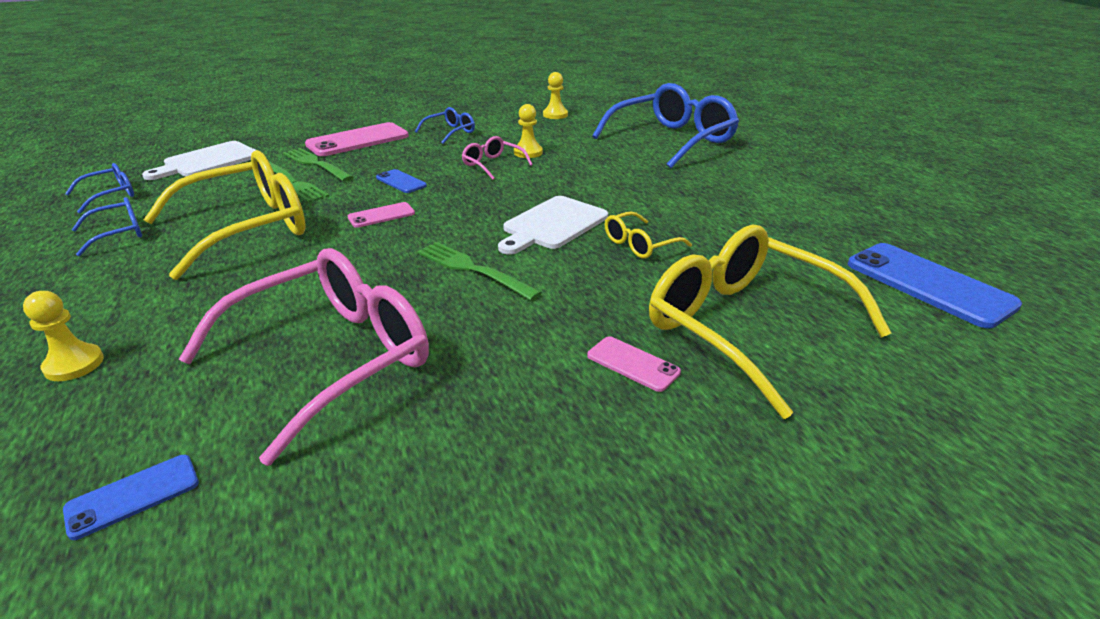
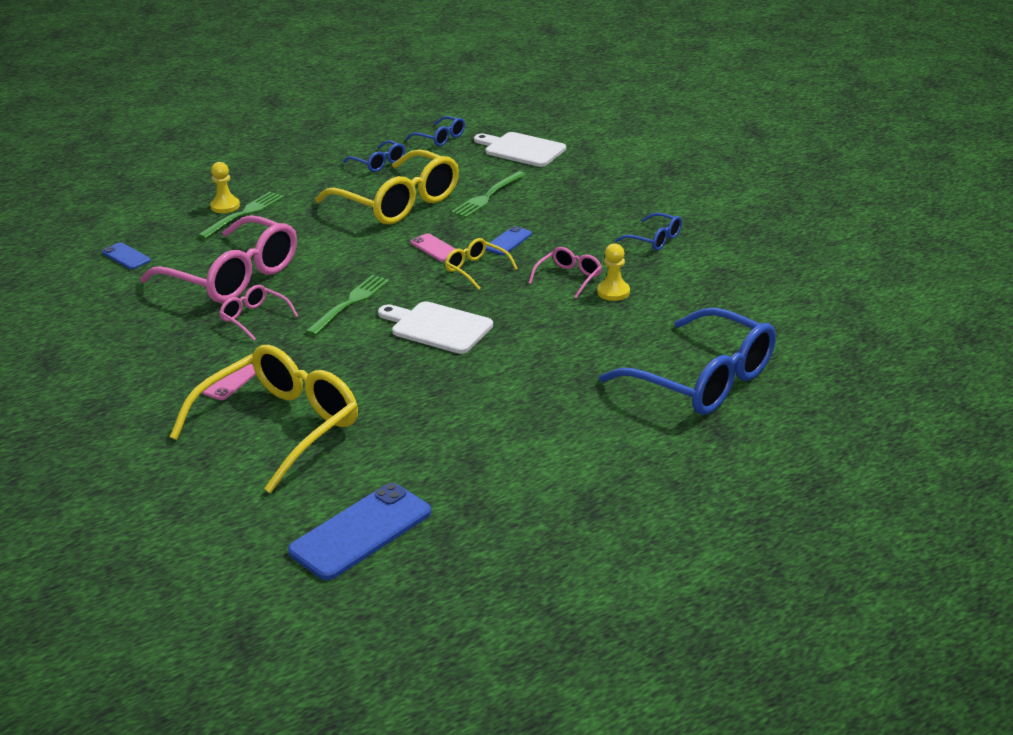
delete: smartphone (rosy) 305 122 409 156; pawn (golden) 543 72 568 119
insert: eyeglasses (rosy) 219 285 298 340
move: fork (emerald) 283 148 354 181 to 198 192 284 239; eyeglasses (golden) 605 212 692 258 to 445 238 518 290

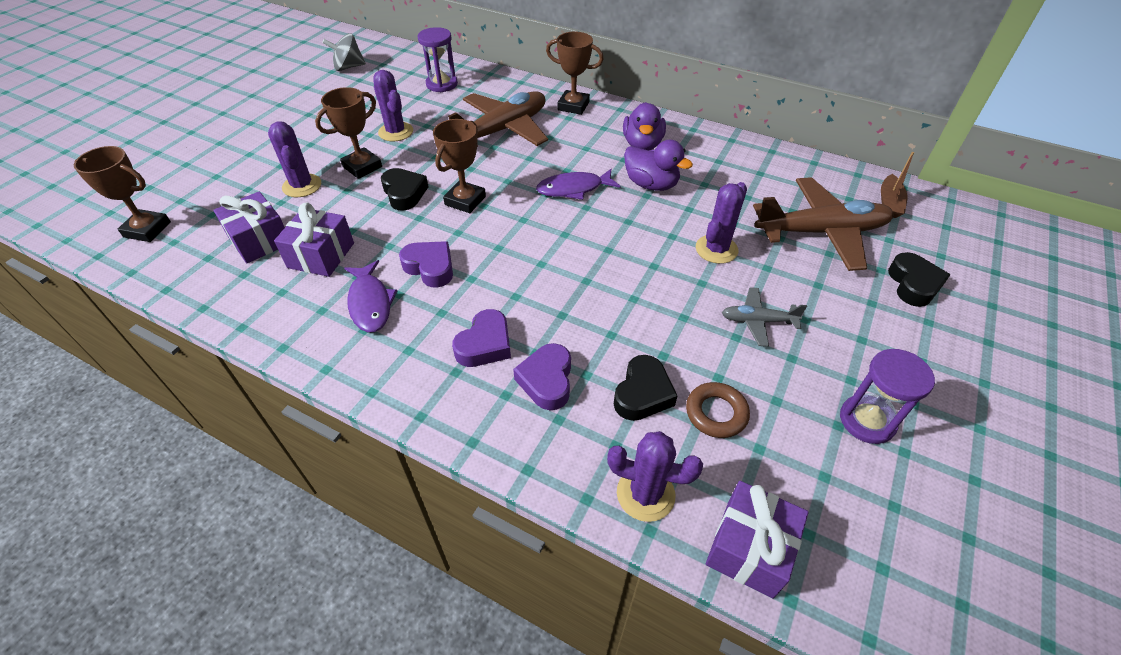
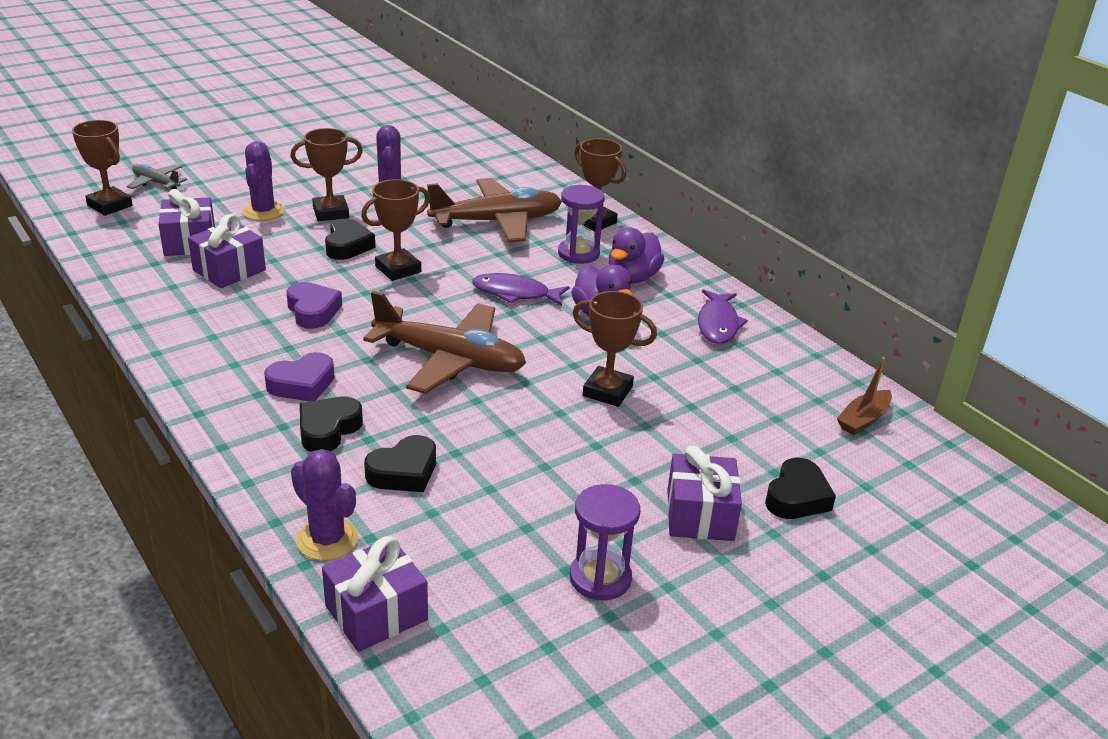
delete: toy top (grey) 322 33 366 71; torus (dark brown) 686 382 750 438
insert: gift (violet) 667 446 742 541
move: toy fish (violet) 344 260 397 332 to 698 289 748 344; sand timer (violet) 418 27 458 92 to 558 185 605 264; aeroplane (grey) 722 287 807 347 to 126 164 187 189; aeroplane (dark brown) 753 177 894 271 to 363 291 526 394
replace: saguaro cactus (violet) 696 182 747 264 to trophy (dark brown) 573 291 657 407
recolor: love heart (violet) 513 343 571 410 to love heart (jet-black) 300 397 363 452

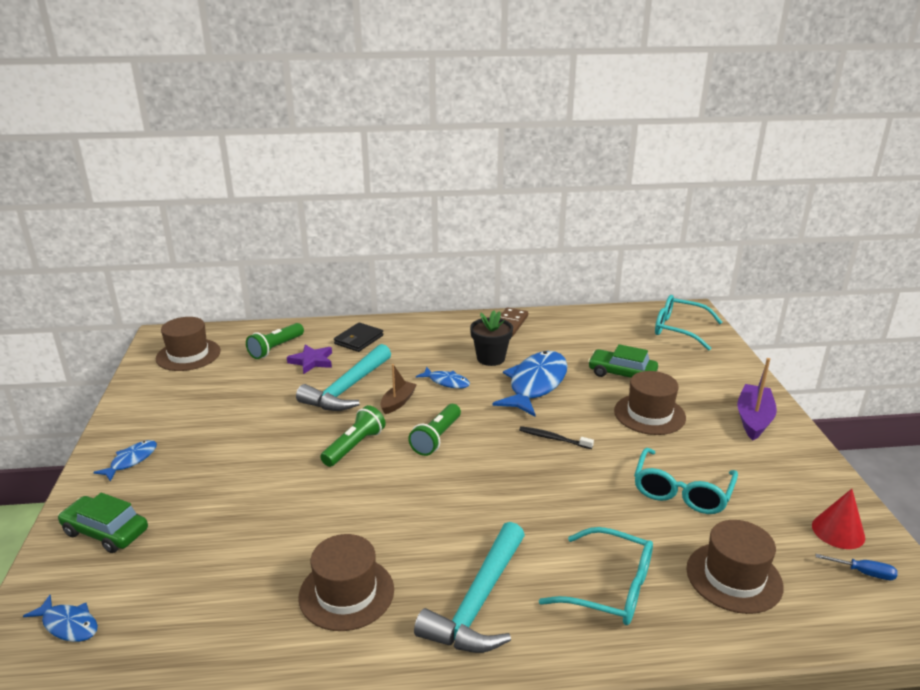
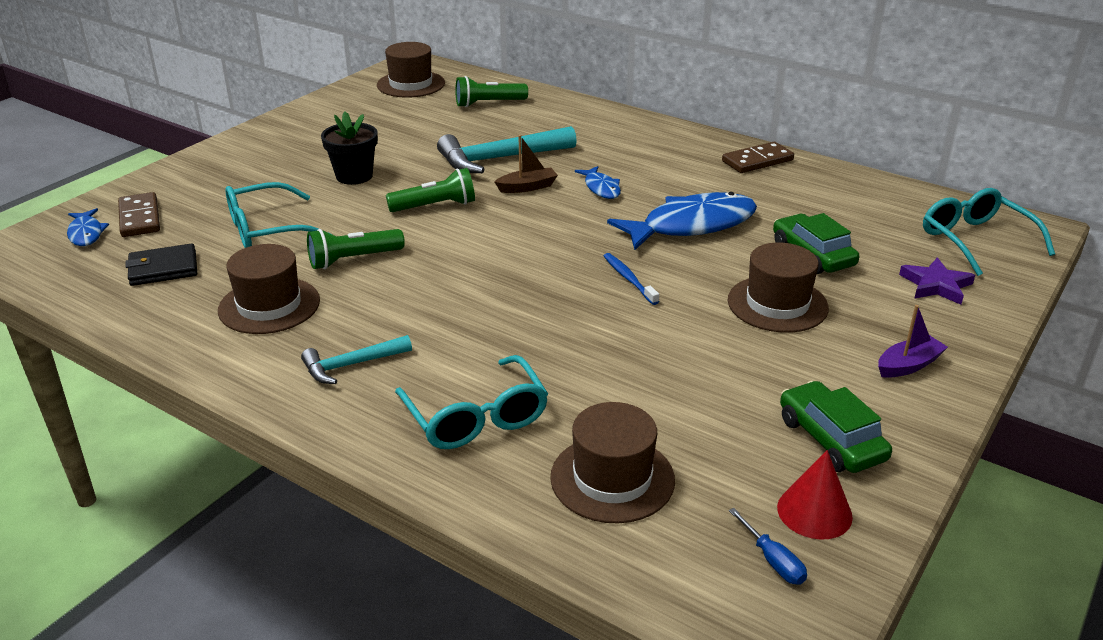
delete: toy fish (blue) 93 440 157 482
insert: domino (dark brown) 118 192 160 237
move: car (emerald) 58 493 148 553 to 780 381 892 473; five-pointed star (violet) 287 344 332 374 to 899 257 975 305; billfold (jet-black) 334 322 383 352 to 125 243 197 286; pocket torch (emerald) 408 404 461 456 to 307 229 405 269; plant pot (jet-black) 470 310 513 366 to 321 112 378 185; eyeglasses (teal) 634 448 738 514 to 225 182 331 248
recolor: tooth brush (jet-black) 519 426 594 449 to tooth brush (blue) 604 253 659 305
resize: hammer (teal) 414 522 525 653 = 301 335 412 384 x0.57; toy boat (violet) 737 358 777 440 = 878 305 948 378 x0.65

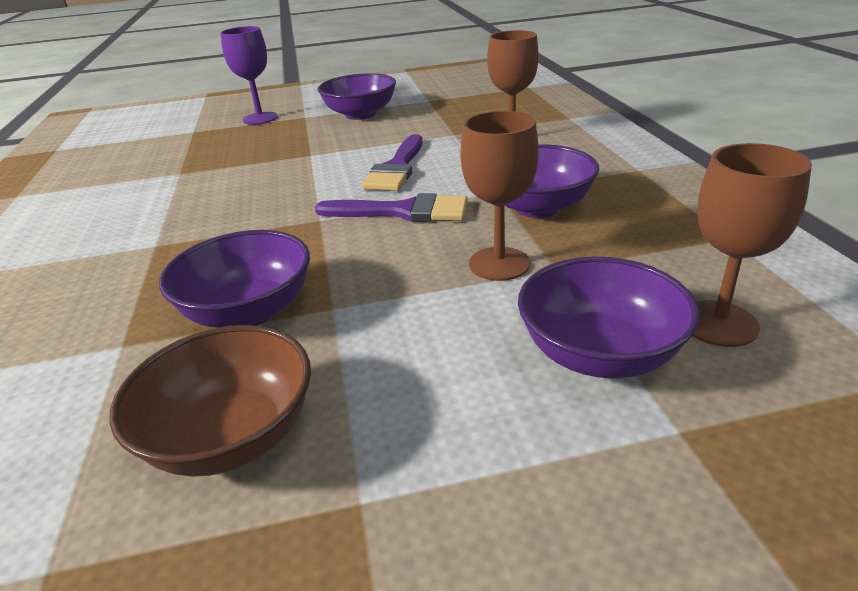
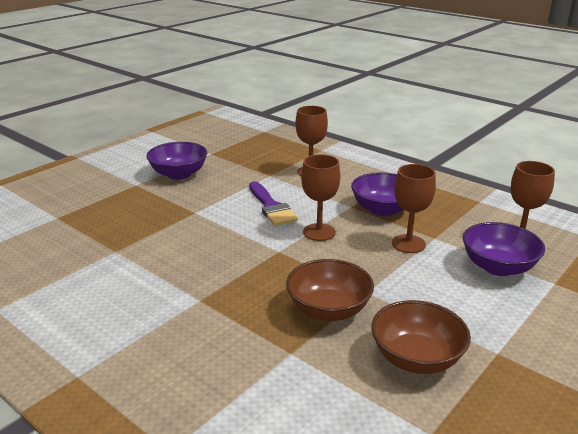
delete: wine glass (violet) 220 26 278 125
replace: paintbrush (violet) 315 193 468 222 to wine glass (dark brown) 301 154 340 241
recolor: serving bowl (violet) 159 230 310 328 to serving bowl (dark brown) 286 259 374 321

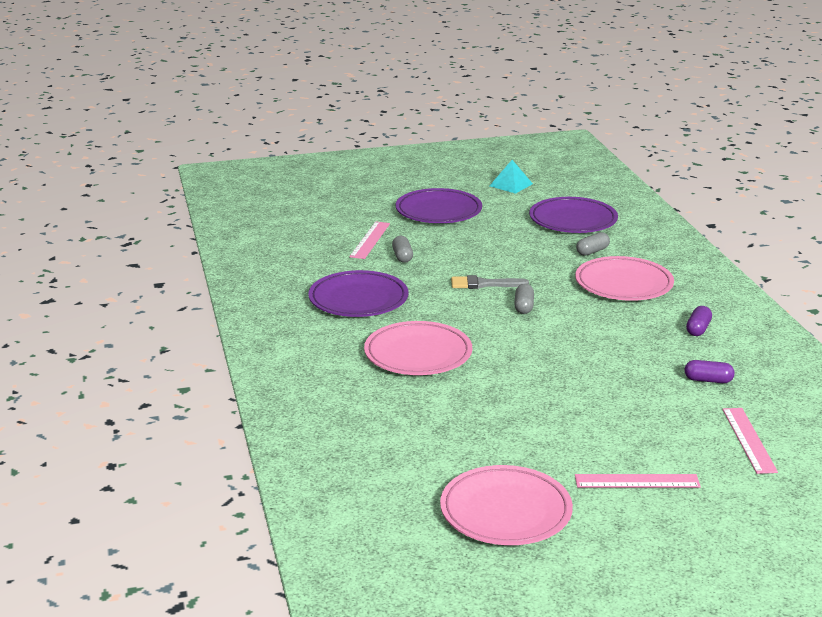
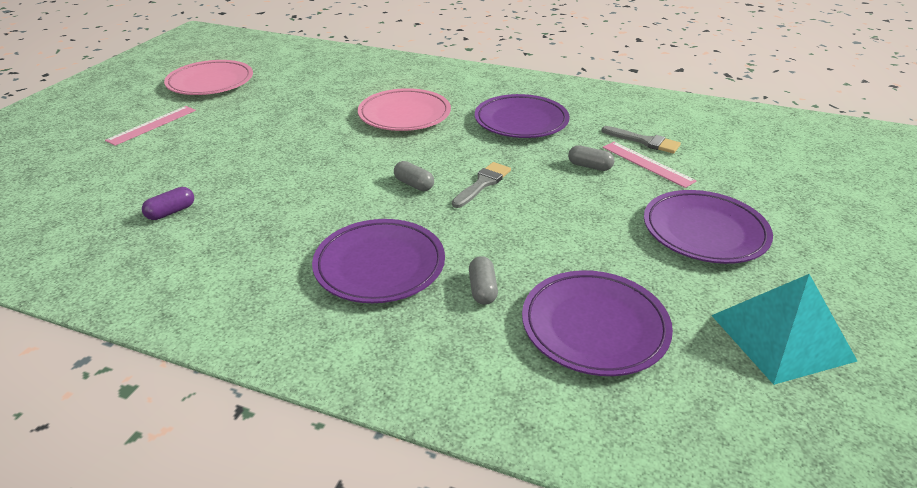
delete: pill shape (violet) 686 306 712 336; straightedge (rosy) 722 408 778 474
insert: paintbrush (grey) 602 126 681 154
recolor: plate (rosy) 575 256 674 301 to plate (violet) 312 219 445 303
resize: pyramid (teal) 490 160 533 194 = 711 274 857 385 x1.69

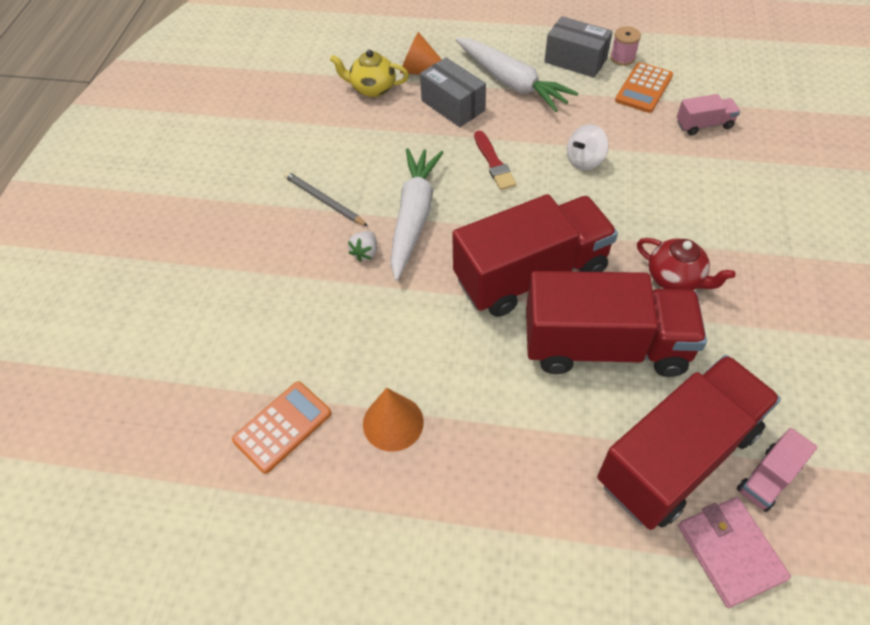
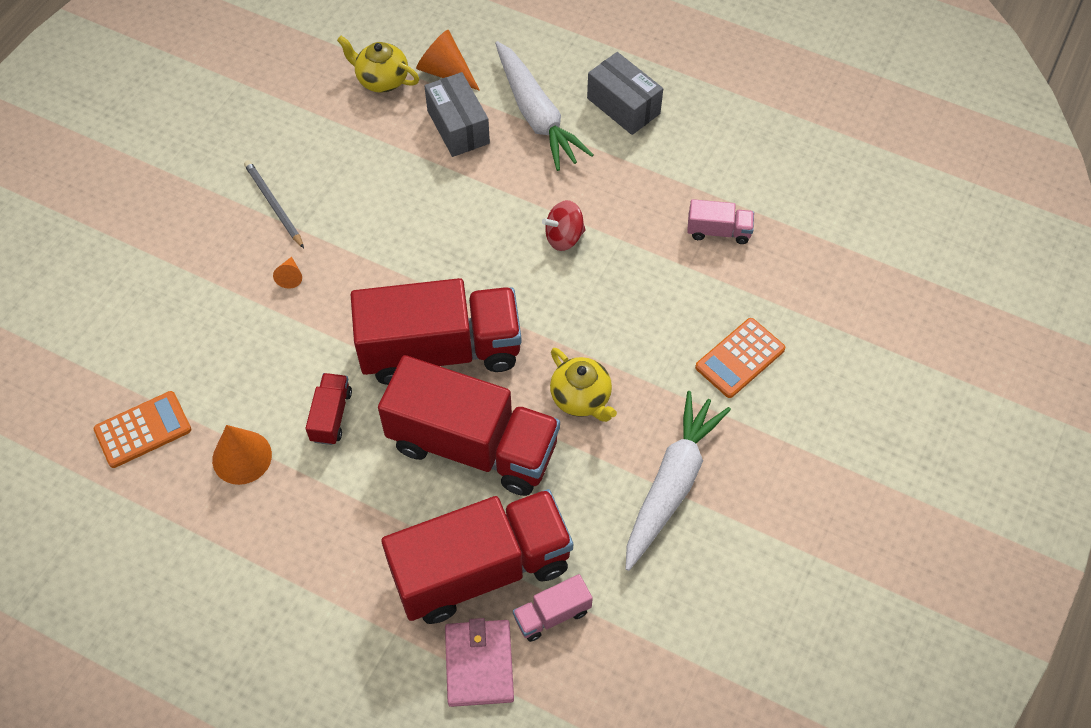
delete: paintbrush (scarlet) 474 131 516 190; spool (rosy) 610 26 641 66
insert: truck (scarlet) 305 373 352 445
move: toy carrot (snow-white) 391 148 444 281 to 626 391 731 571; adding machine (orange) 615 62 673 113 to 695 318 785 398
replace: berry (snow-white) 348 231 377 262 to solid cone (orange) 273 257 302 289
recolor: toy top (snow-white) 567 124 609 170 to toy top (scarlet) 542 200 586 251; tea pot (scarlet) 637 238 735 290 to tea pot (golden) 550 348 617 422

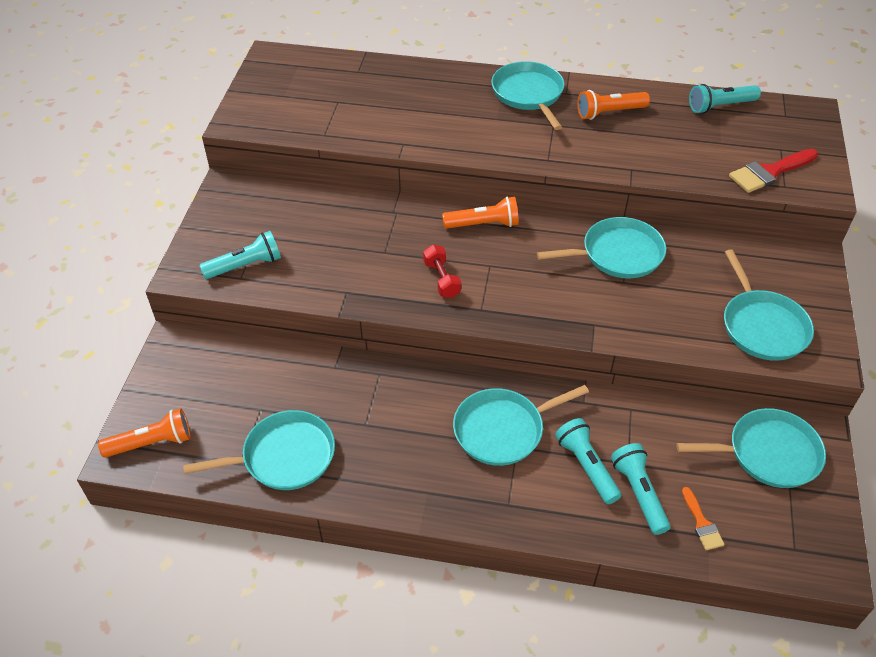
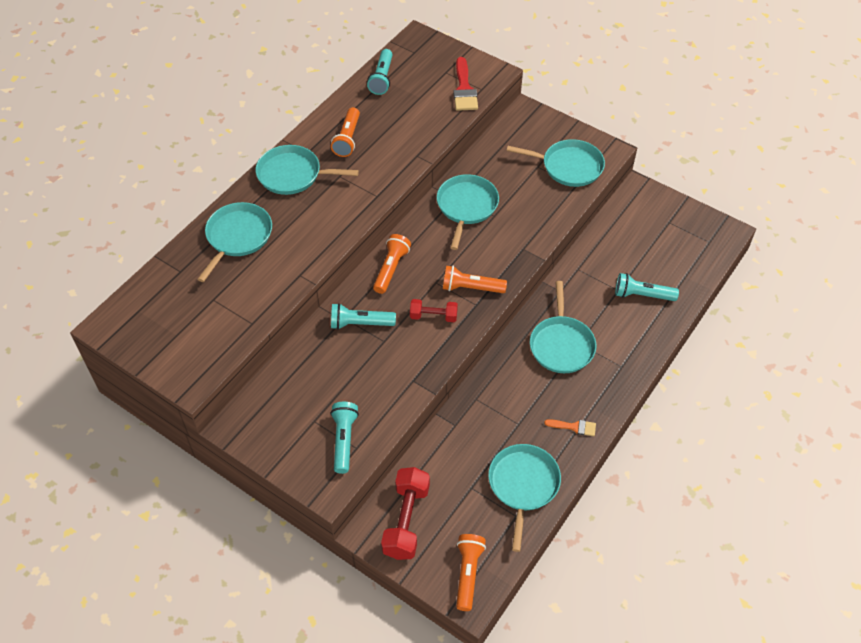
insert: dumbbell (scarlet) 381 467 430 560; pocket torch (orange) 443 266 507 293
move: pocket torch (teal) 555 418 621 504 to 331 303 396 330; pan (teal) 676 408 826 488 to 197 202 272 282; paintbrush (orange) 682 487 725 550 to 544 419 596 436

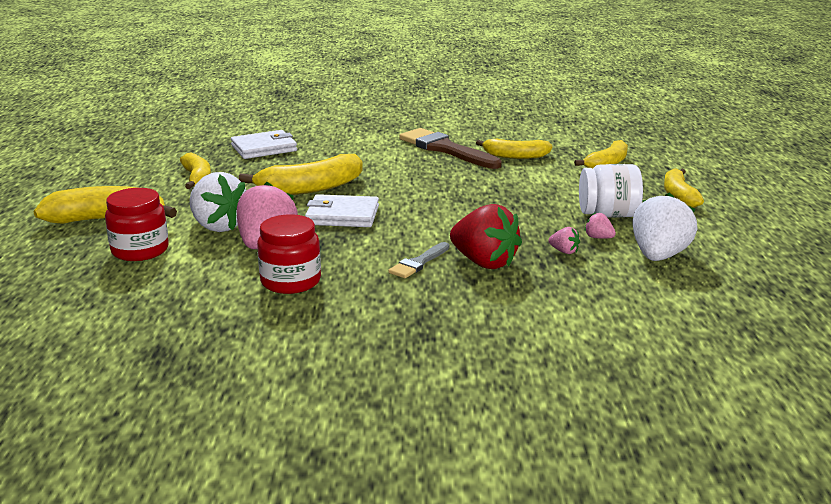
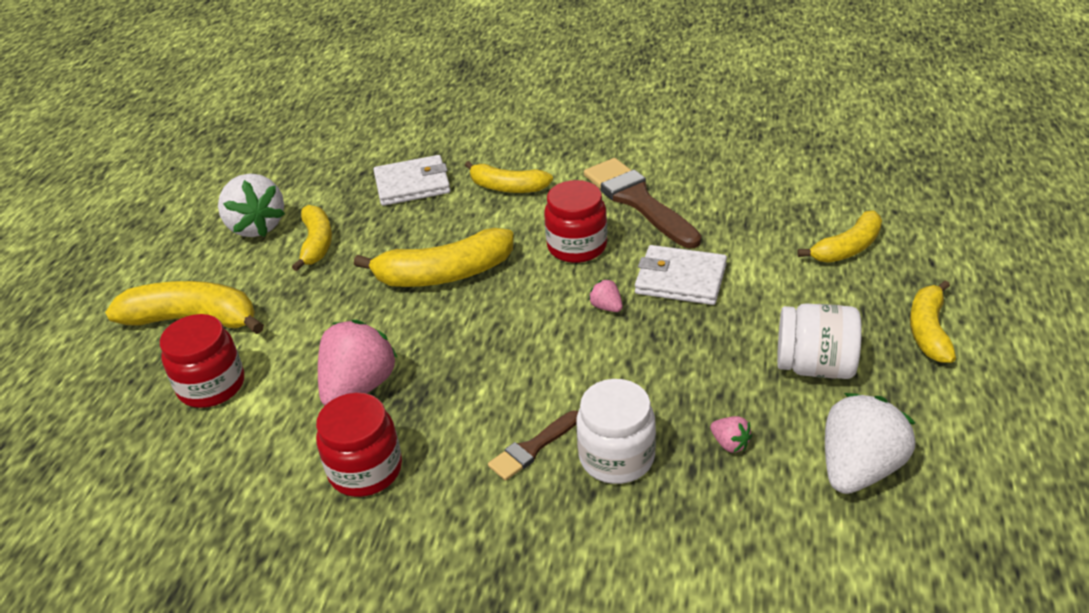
insert: preserve jar (scarlet) 544 180 607 263
move: berry (snow-white) 190 172 246 232 to 218 173 285 237; billfold (snow-white) 305 194 379 227 to 635 245 727 305; banana (golden) 476 139 553 159 to 465 161 553 193; berry (rosy) 585 212 616 239 to 589 279 623 312
replace: berry (scarlet) 450 204 522 269 to preserve jar (snow-white) 576 379 656 484
recolor: paintbrush (grey) 388 242 449 278 to paintbrush (dark brown) 488 411 578 481

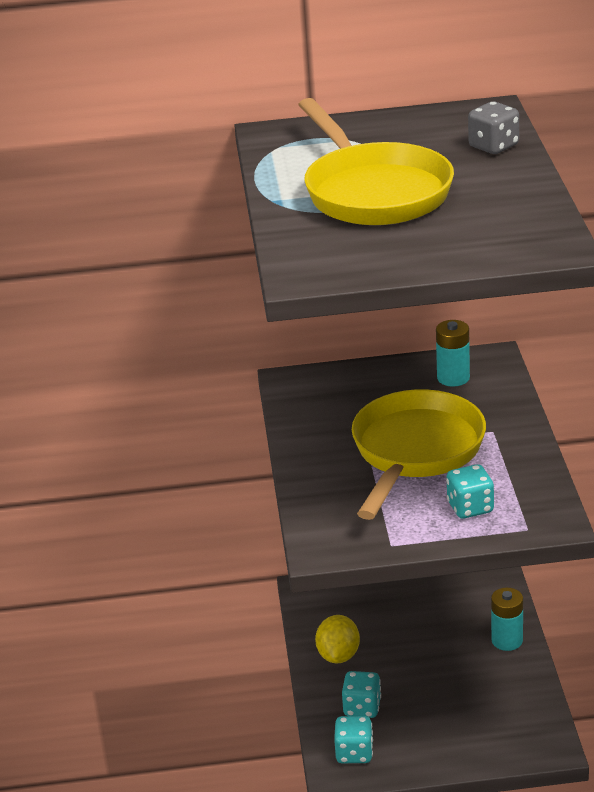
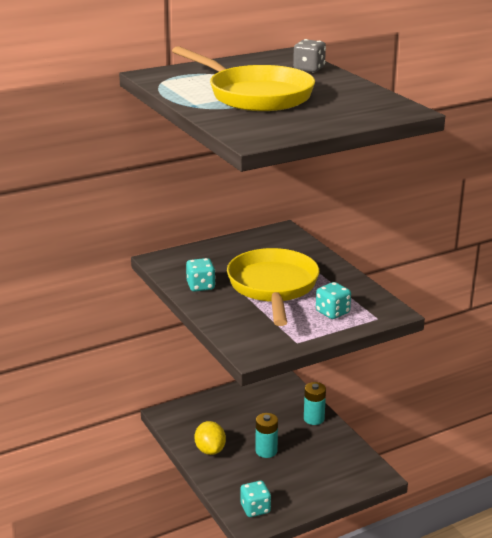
move: dice (teal) 342 671 381 718 to 186 258 216 292; power cell (teal) 436 320 470 387 to 256 413 278 458

